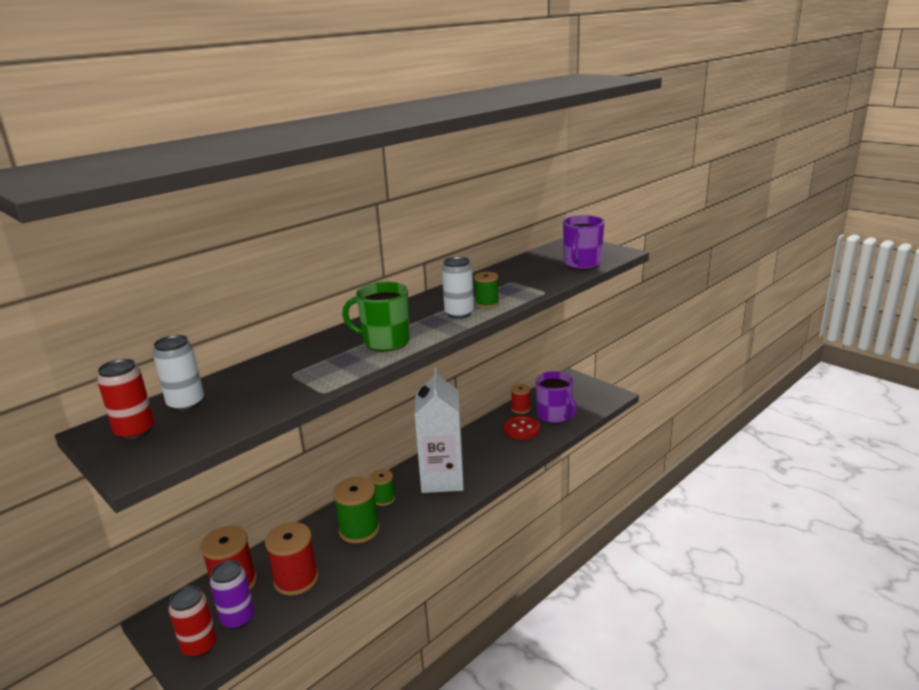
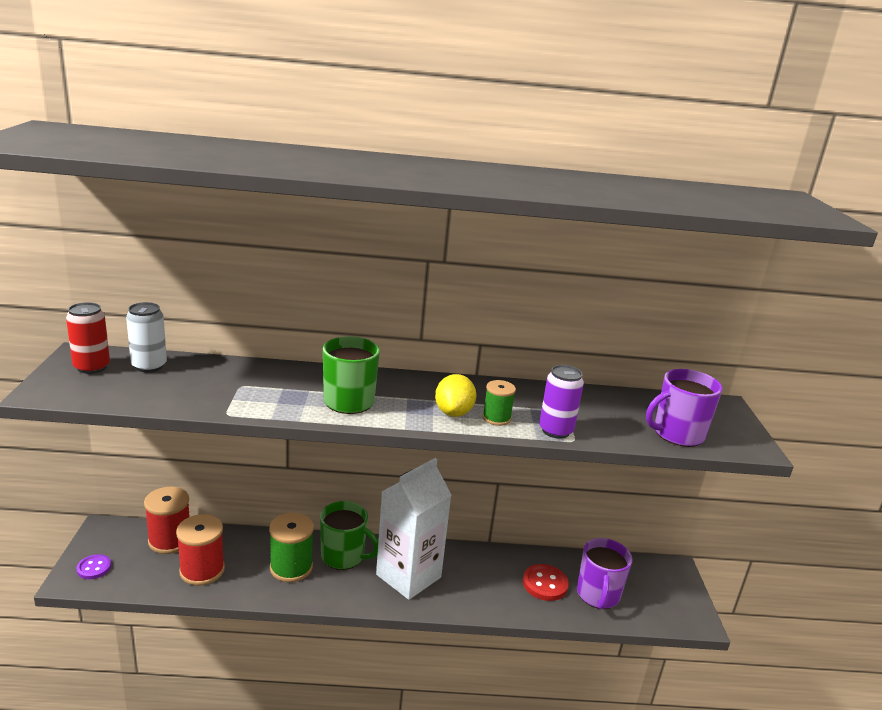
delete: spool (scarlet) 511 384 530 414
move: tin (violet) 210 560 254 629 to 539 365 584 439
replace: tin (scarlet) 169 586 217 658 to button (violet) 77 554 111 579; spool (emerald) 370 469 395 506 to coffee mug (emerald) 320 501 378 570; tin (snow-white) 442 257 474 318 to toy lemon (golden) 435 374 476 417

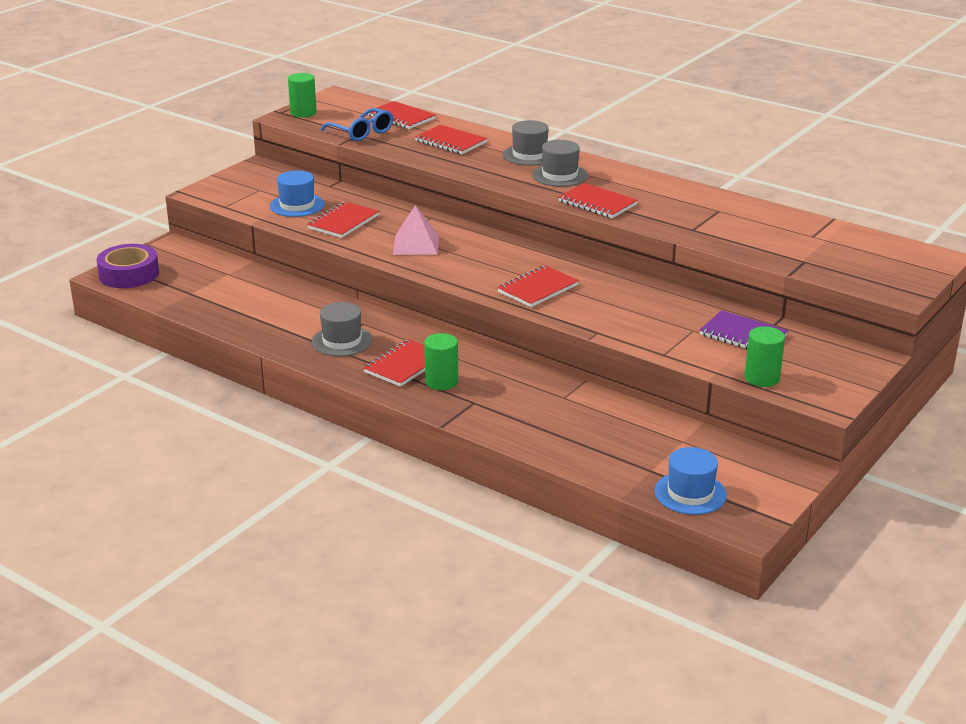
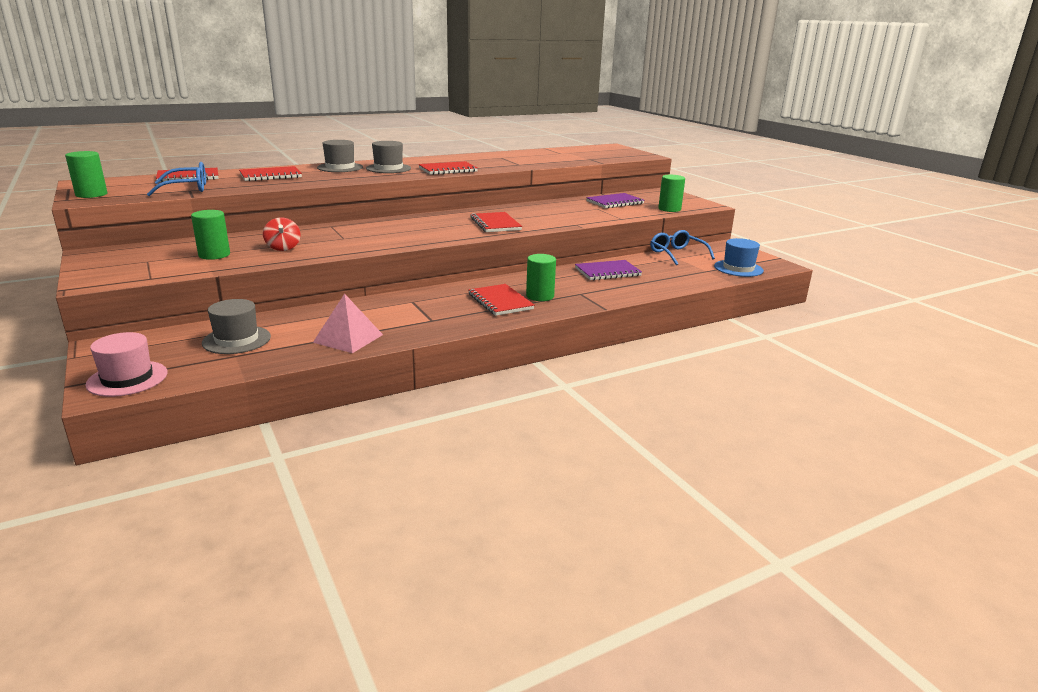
insert: notepad (violet) 575 260 642 280; eyeglasses (blue) 650 230 715 265
move: top hat (grey) 312 302 372 356 to 202 299 271 354; pyramid (rosy) 393 205 439 255 to 313 294 383 353
replace: tape (violet) 96 244 159 288 to top hat (rosy) 85 332 168 397; top hat (blue) 270 170 325 217 to solid cylinder (emerald) 191 210 230 260; notepad (scarlet) 307 202 379 238 to toy top (scarlet) 263 217 300 251

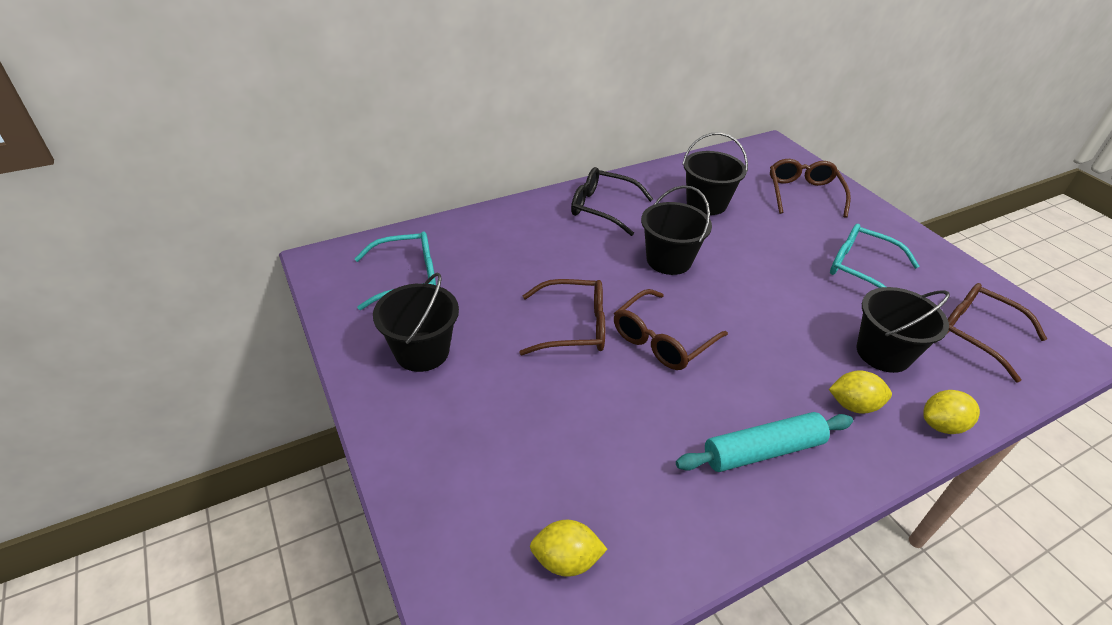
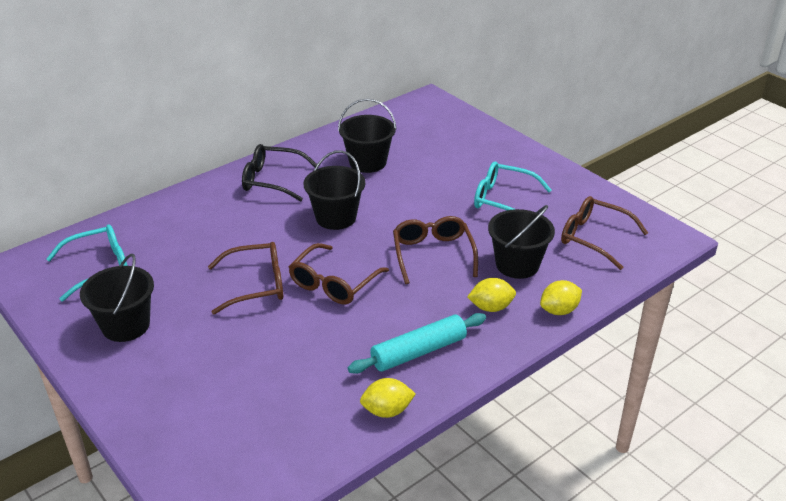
move: toy lemon (golden) 530 520 607 577 to 360 378 416 418; eyeglasses (dark brown) 770 159 851 218 to 393 216 478 284

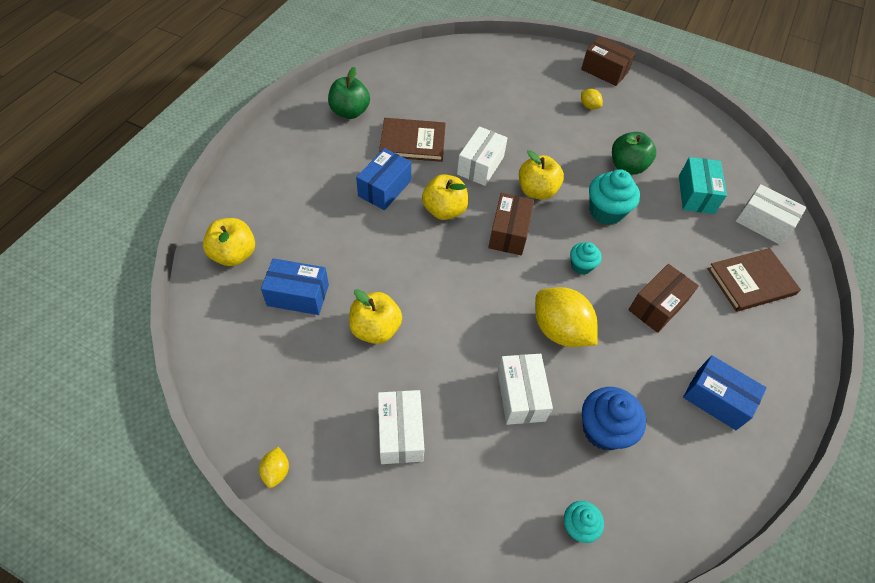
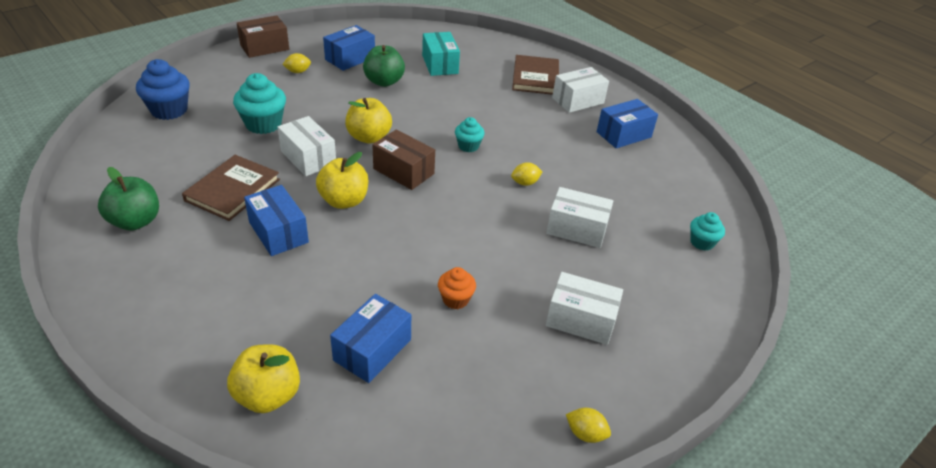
delete: box (dark brown) 628 264 699 333
insert: box (blue) 323 25 375 71
move: muffin (blue) 582 387 646 450 to 136 59 190 120; muffin (teal) 589 169 640 225 to 233 73 286 134; box (snow-white) 736 184 806 245 to 552 67 609 113
replace: apple (golden) 349 289 402 344 to muffin (orange) 438 267 476 309
rotate: box (teal) 679 157 727 214 = 422 32 460 76 45 degrees clockwise
resize: toy lemon (golden) 535 287 598 347 = 511 162 542 186 x0.46

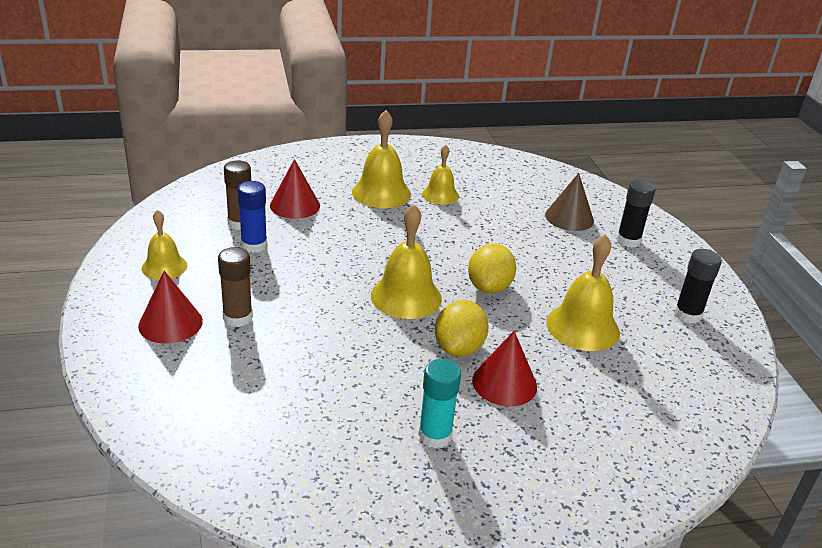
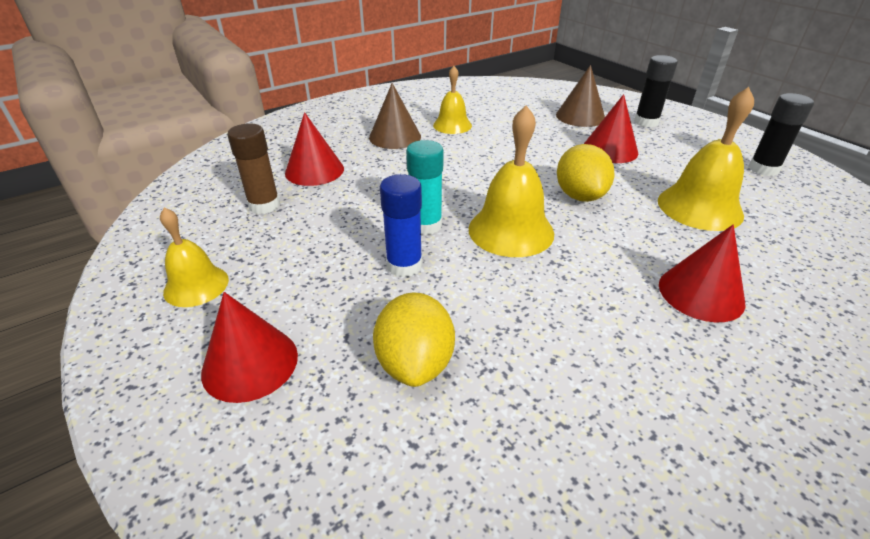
delete: stick of glue (dark brown) 218 247 253 327
insert: solid cone (scarlet) 584 94 638 163
move: stick of glue (blue) 237 181 267 253 to 380 174 423 277; stick of glue (teal) 418 359 461 449 to 406 140 444 235; toy lemon (golden) 435 300 489 356 to 373 292 455 387
replace: bell (golden) 352 110 411 208 to solid cone (dark brown) 369 83 421 149

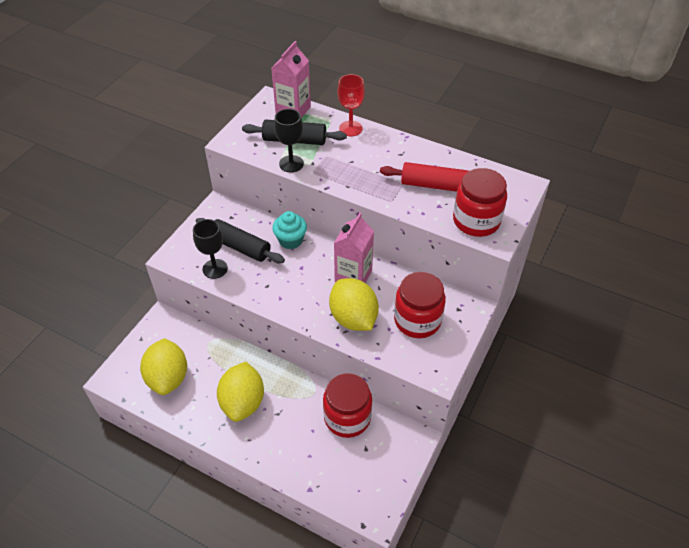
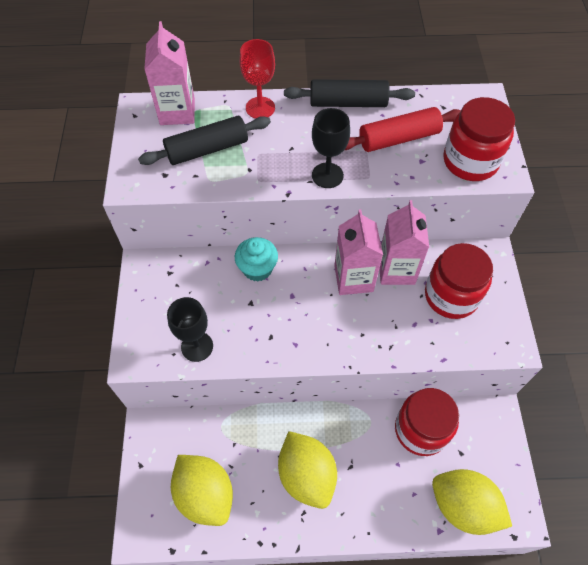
insert: milk carton (rosy) 379 200 429 285
move: dough roller (jet-black) 196 218 285 263 to 284 79 415 107; wine glass (jet-black) 274 109 304 172 to 312 108 350 188; toy lemon (golden) 329 278 379 331 to 432 469 512 535

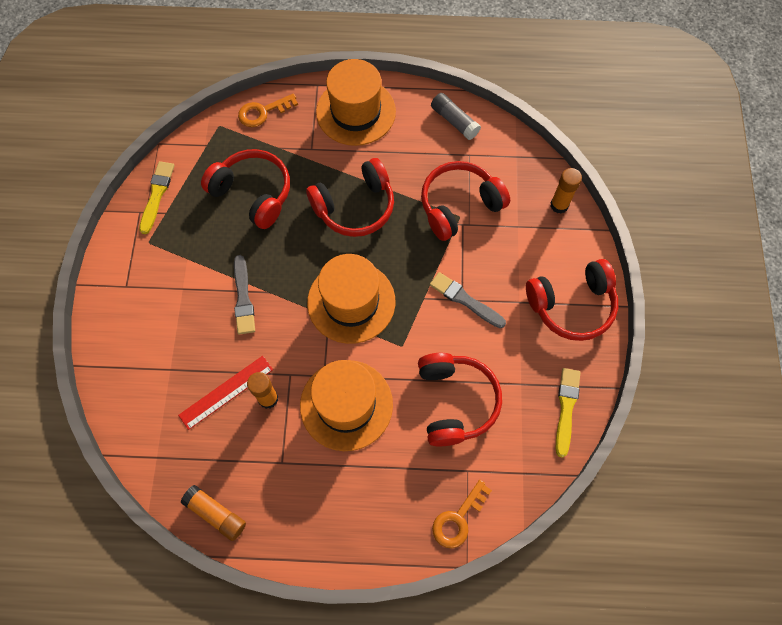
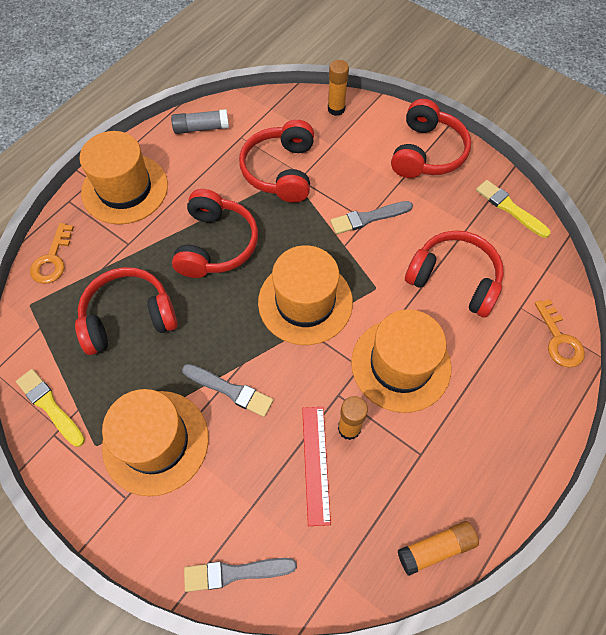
insert: top hat (orange) 102 389 209 496; paintbrush (grey) 184 558 297 592

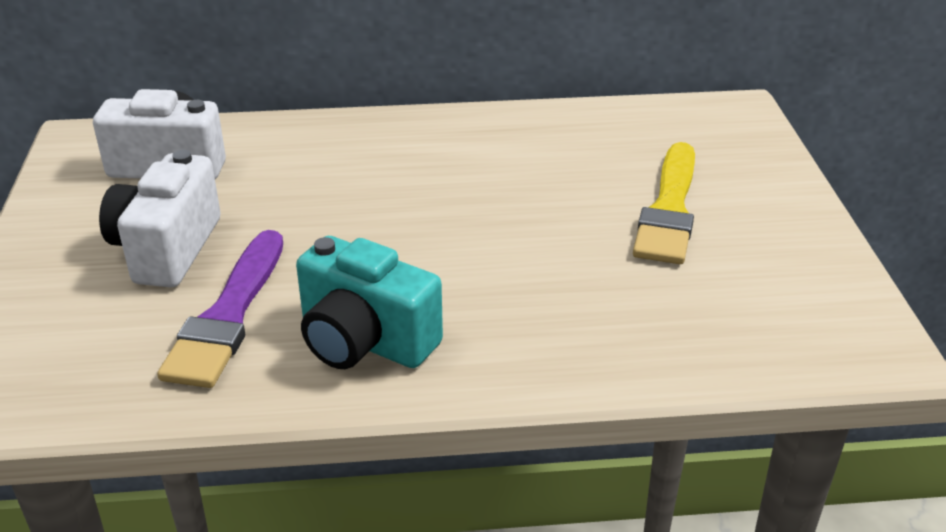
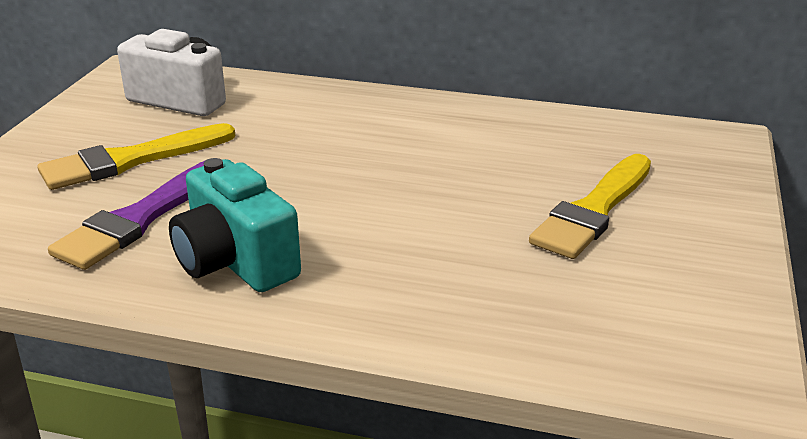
replace: compact camera (snow-white) 99 150 221 288 to paintbrush (golden) 37 123 235 190

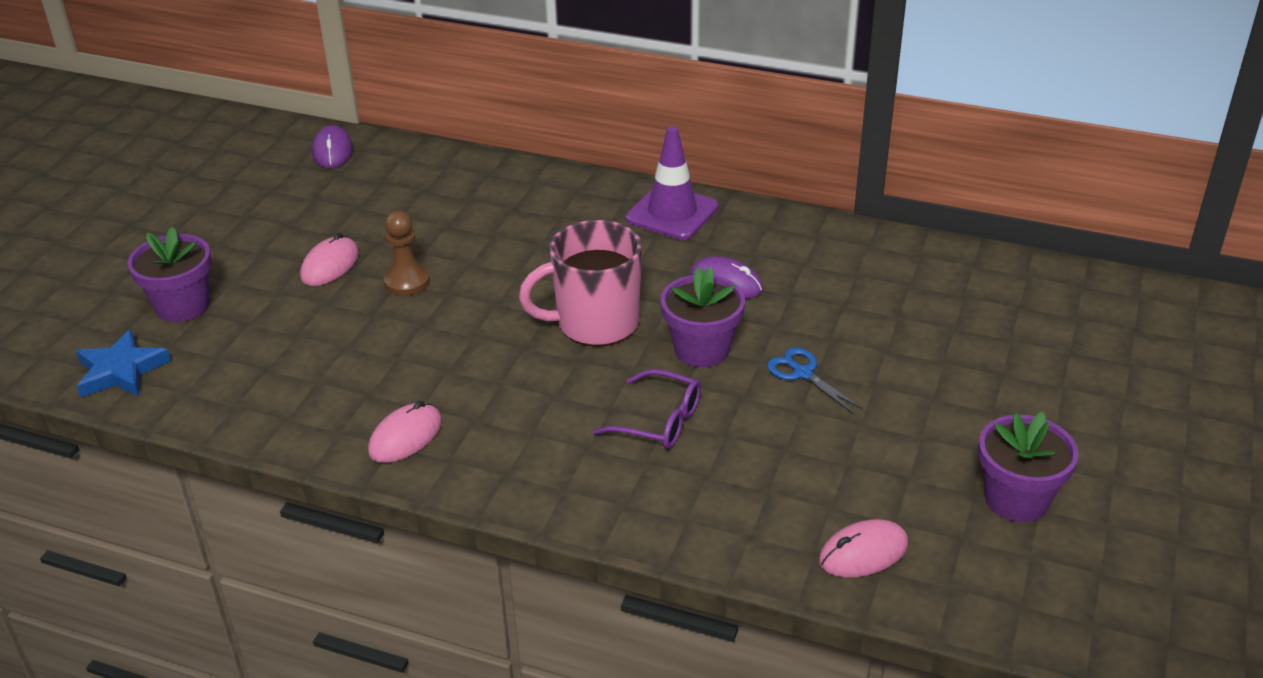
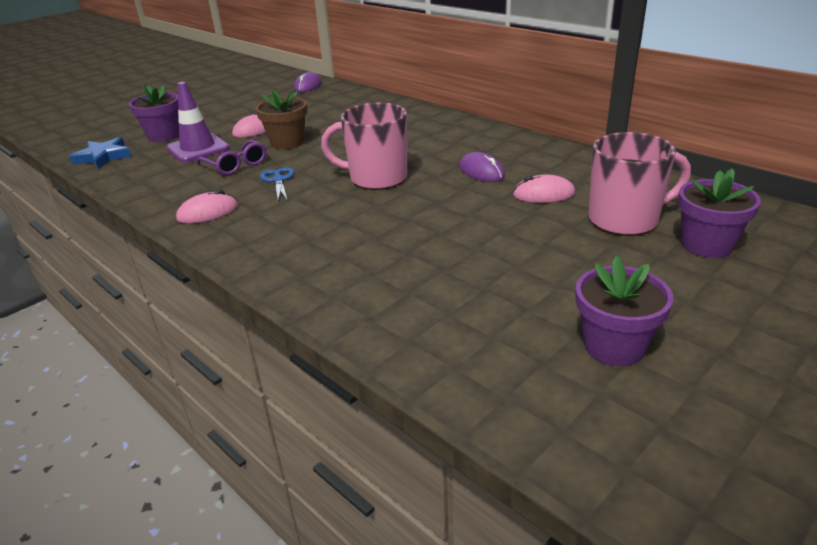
insert: coffee mug (rosy) 588 132 691 236
move: eyeglasses (violet) 592 369 701 449 to 197 140 266 175; road cone (violet) 626 126 718 240 to 166 82 230 162; plant pot (violet) 661 267 745 367 to 678 168 761 258; shears (blue) 767 347 863 413 to 260 167 294 200; computer mouse (rosy) 819 519 908 578 to 513 175 575 203
replace: pawn (dark brown) 384 211 430 296 to plant pot (dark brown) 256 89 307 149

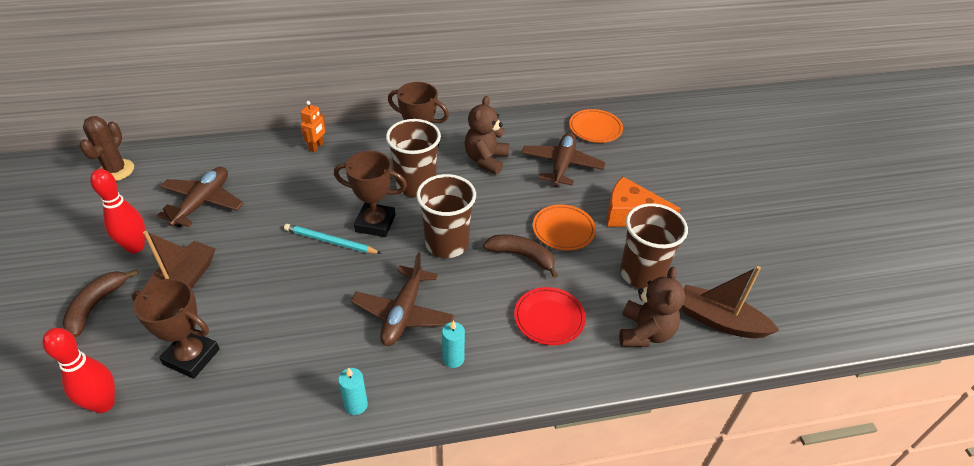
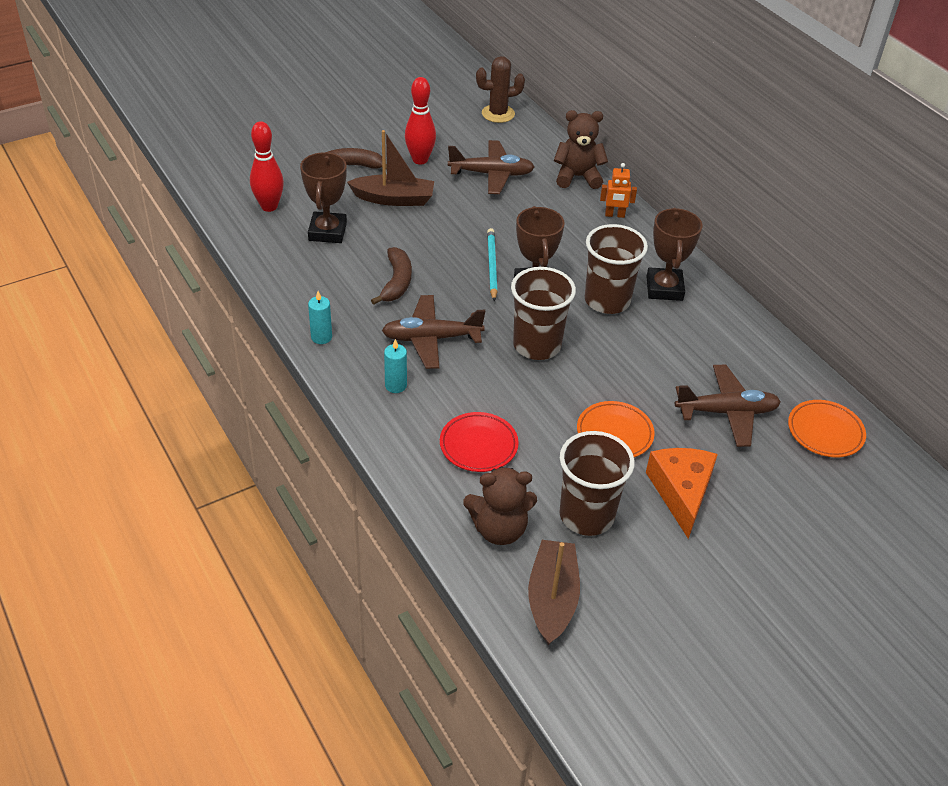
move: teddy bear (dark brown) 465 96 509 175 to 554 110 608 189; banana (dark brown) 483 235 558 278 to 371 247 412 305

